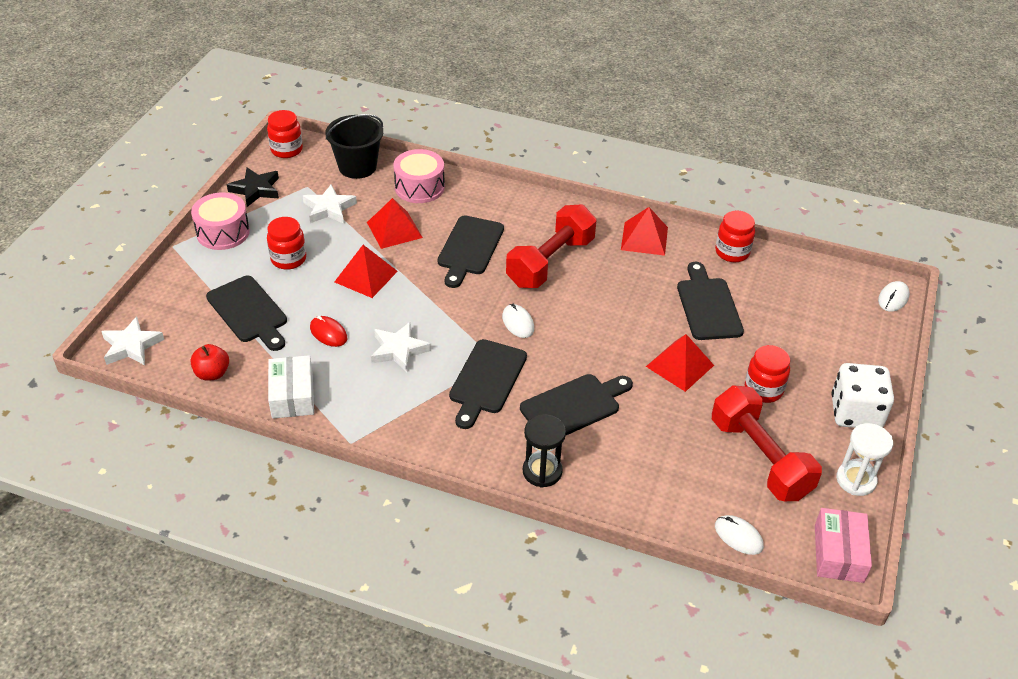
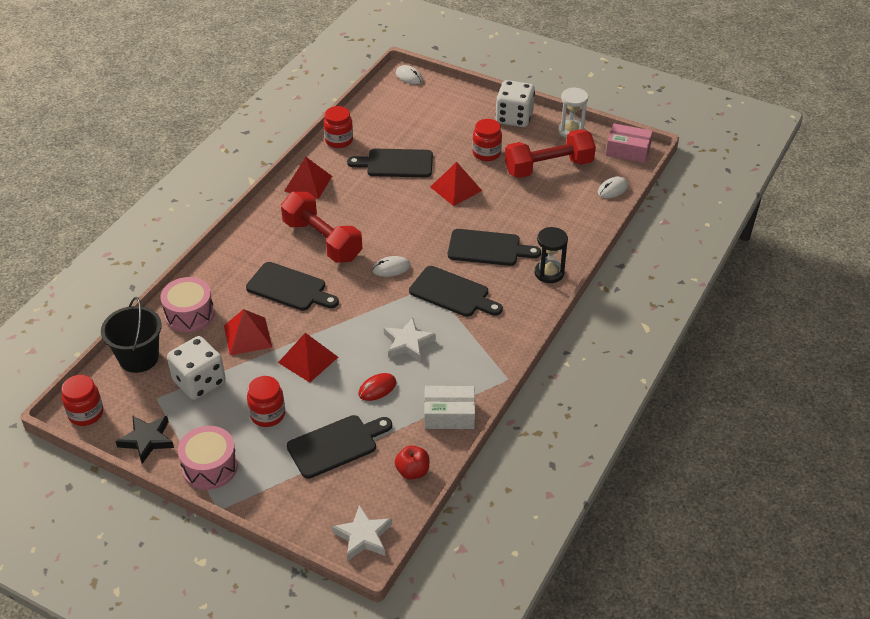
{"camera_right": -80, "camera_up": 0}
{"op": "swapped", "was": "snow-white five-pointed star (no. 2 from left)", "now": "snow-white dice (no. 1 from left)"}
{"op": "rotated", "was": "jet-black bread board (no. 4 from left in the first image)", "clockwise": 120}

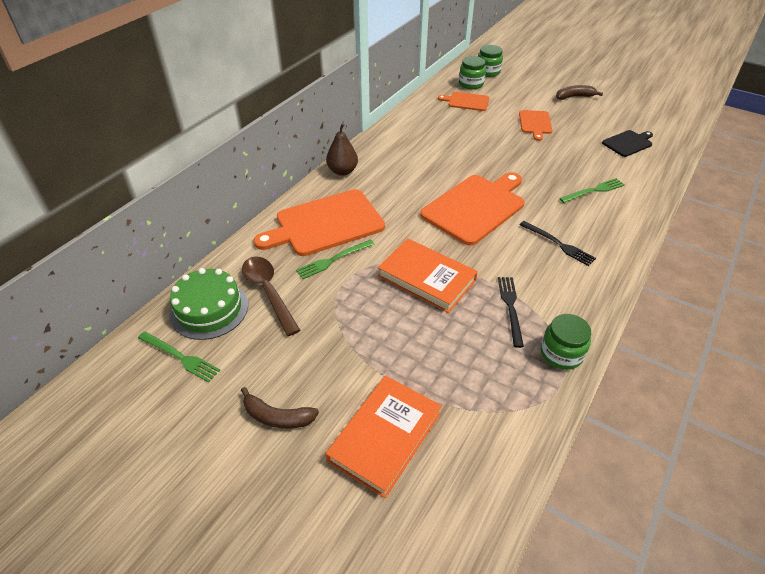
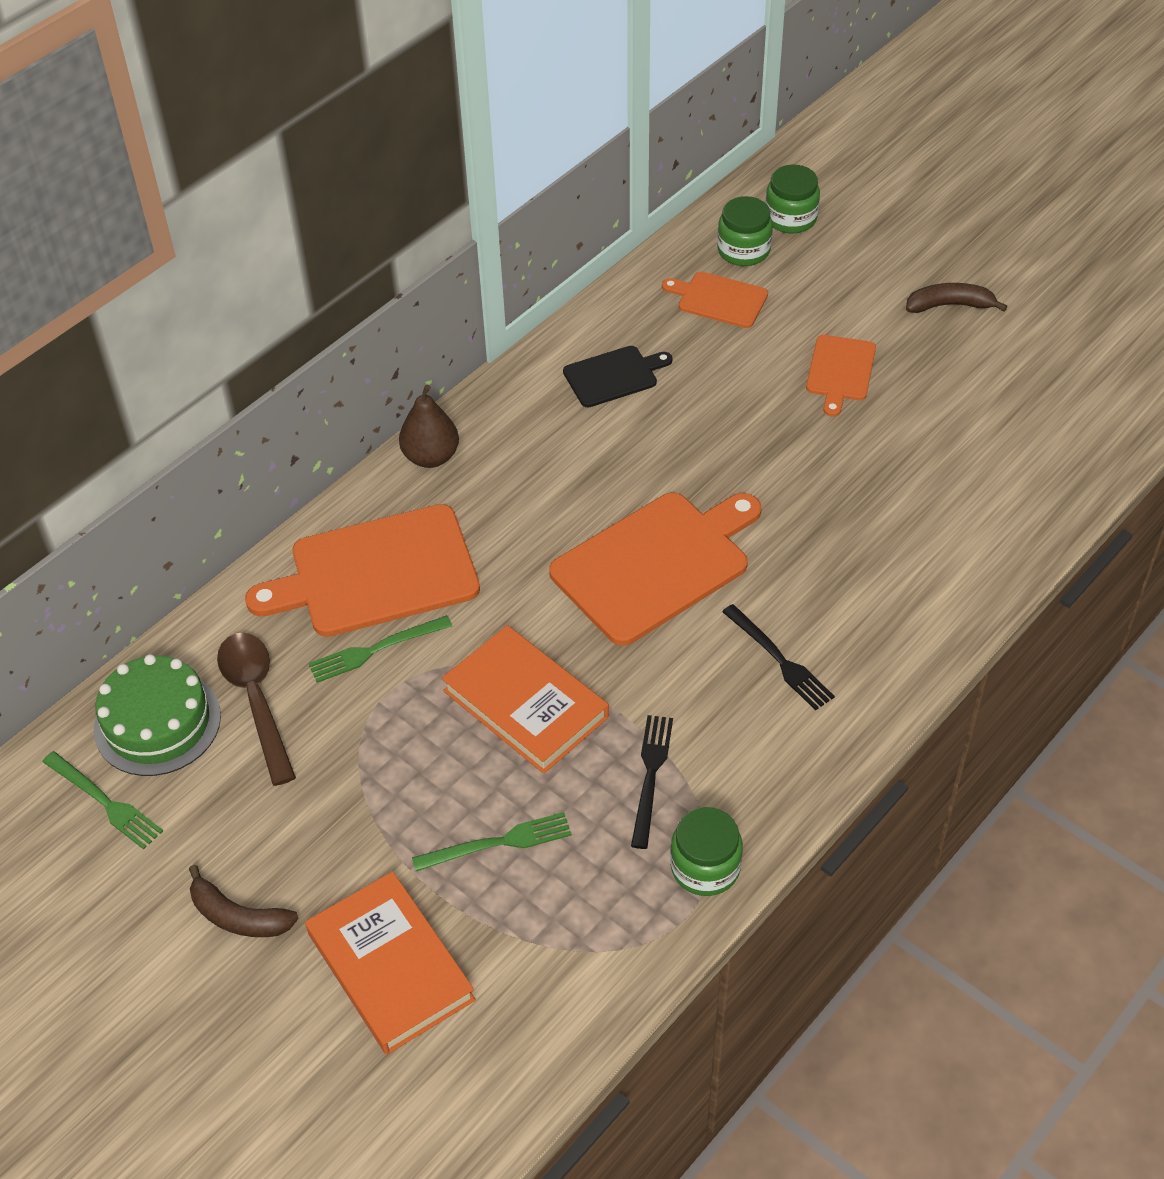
{"camera_right": 10, "camera_up": 5}
{"op": "rotated", "was": "orange-coloured hardcover (no. 1 from left)", "clockwise": -75}
{"op": "shifted", "was": "green dinner fork (no. 3 from left)"}
{"op": "shifted", "was": "jet-black bread board"}

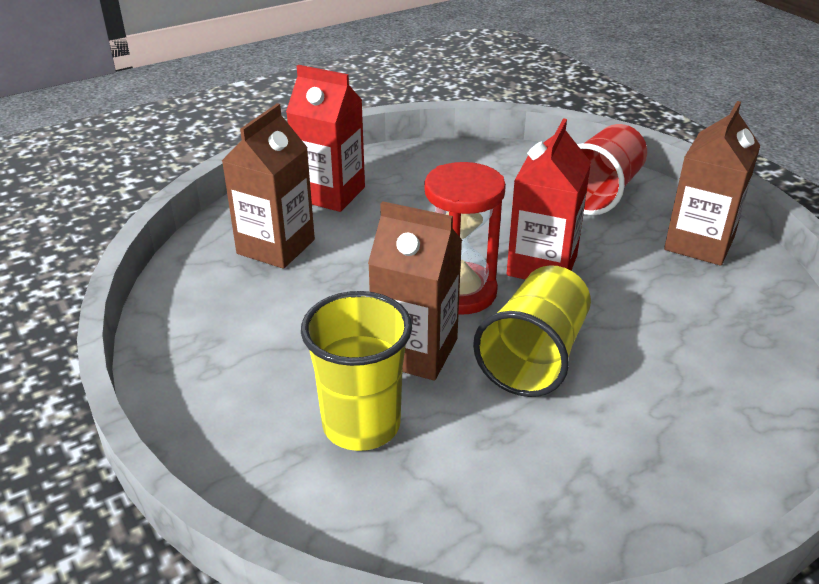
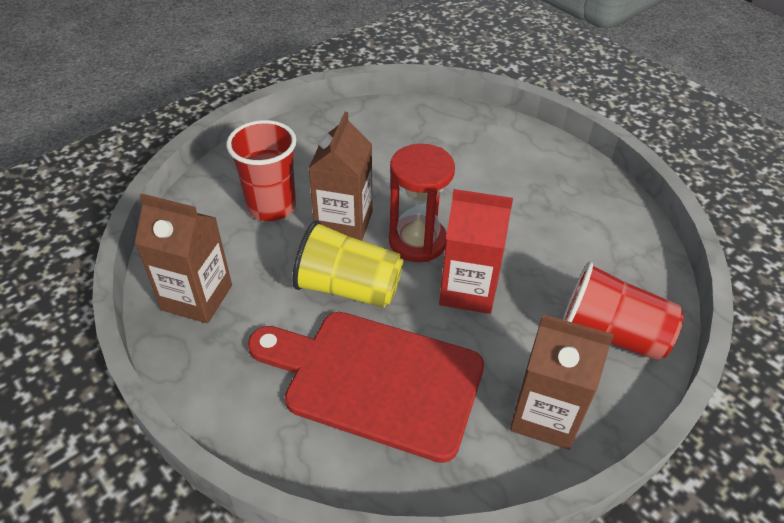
{"camera_right": 80, "camera_up": 10}
{"op": "shifted", "was": "dark brown carton (no. 1 from left)"}
{"op": "gone", "was": "crimson carton (no. 1 from left)"}
{"op": "repainted", "was": "yellow beaker (no. 1 from left)", "now": "crimson beaker (no. 1 from left)"}
{"op": "new", "now": "crimson bread board"}

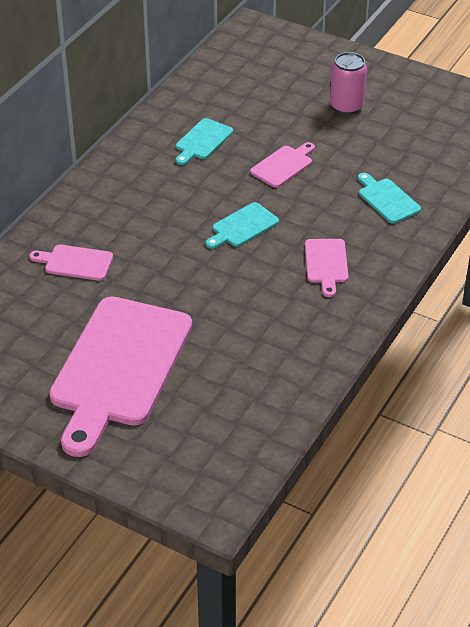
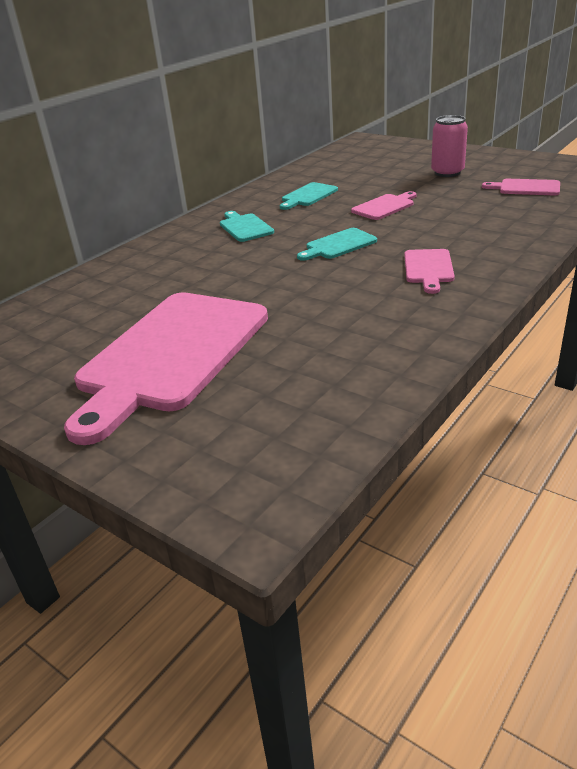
{"camera_right": 10, "camera_up": -10}
{"op": "shifted", "was": "rosy bread board (no. 1 from left in the first image)", "now": "rosy bread board (no. 4 from left)"}
{"op": "shifted", "was": "teal bread board (no. 3 from left in the first image)", "now": "teal bread board (no. 1 from left)"}

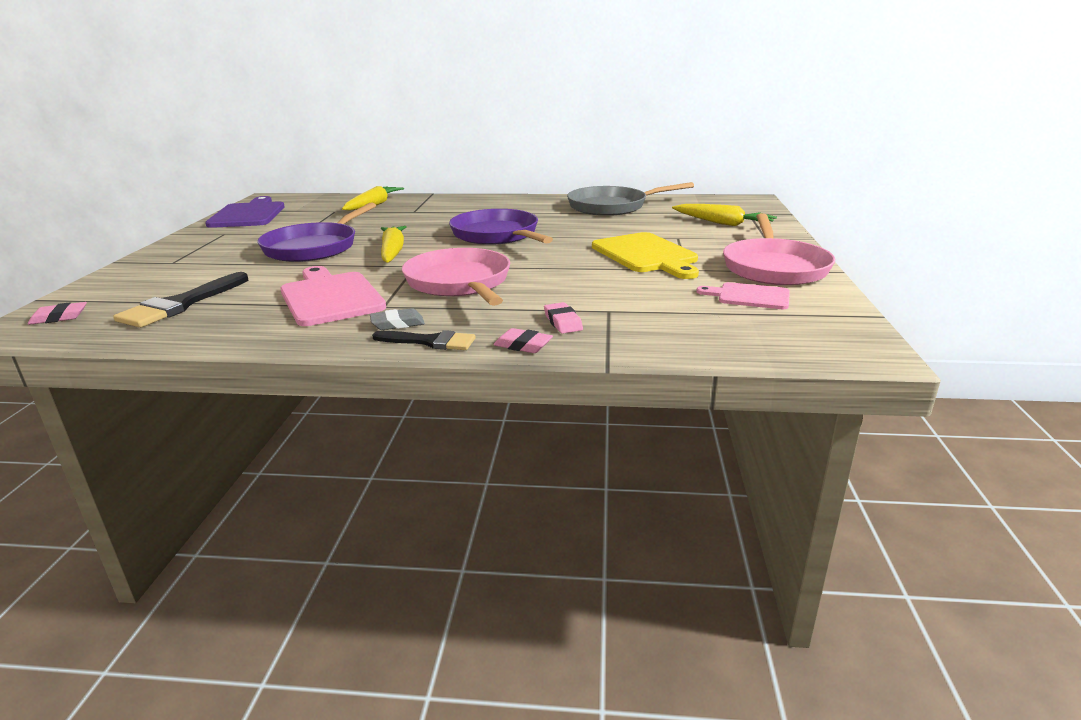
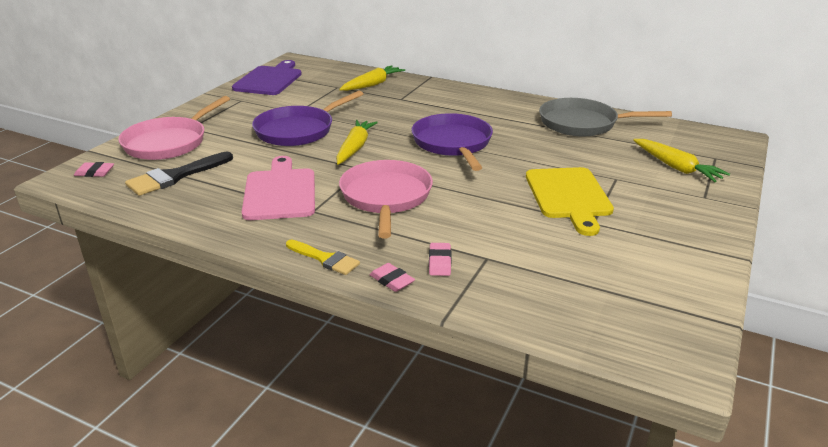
{"camera_right": 20, "camera_up": 5}
{"op": "gone", "was": "grey gum eraser"}
{"op": "repainted", "was": "jet-black paint brush (no. 2 from left)", "now": "yellow paint brush"}
{"op": "gone", "was": "rosy bread board (no. 2 from left)"}
{"op": "shifted", "was": "rosy pan (no. 2 from left in the first image)", "now": "rosy pan (no. 1 from left)"}

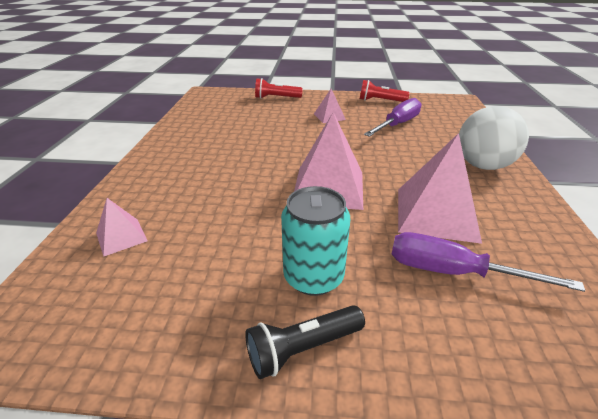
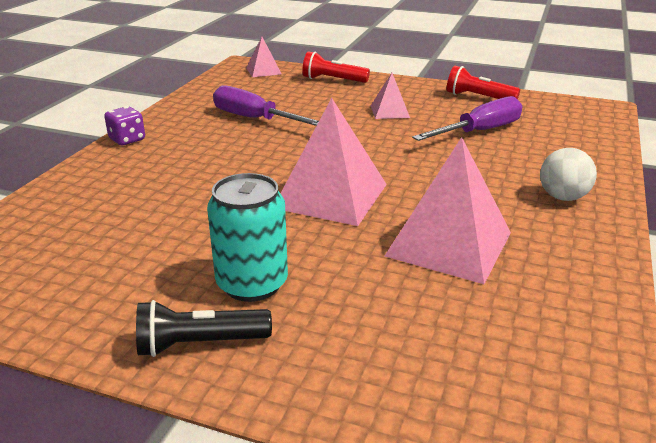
{"camera_right": 15, "camera_up": -5}
{"op": "shifted", "was": "rosy solid pyramid (no. 1 from left)"}
{"op": "shifted", "was": "royal purple hand screwdriver (no. 2 from left in the first image)", "now": "royal purple hand screwdriver (no. 1 from left)"}
{"op": "scaled", "was": "snow-white play ball", "ratio": 0.61}
{"op": "new", "now": "royal purple dice"}

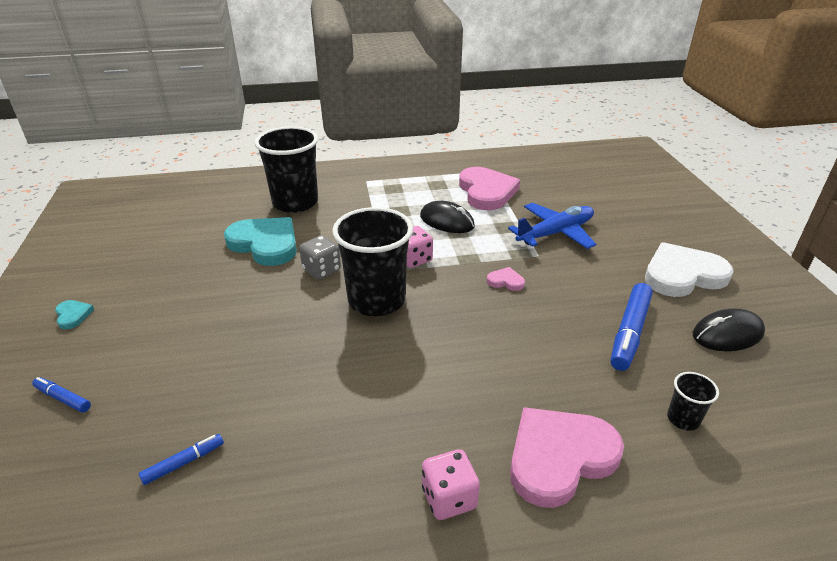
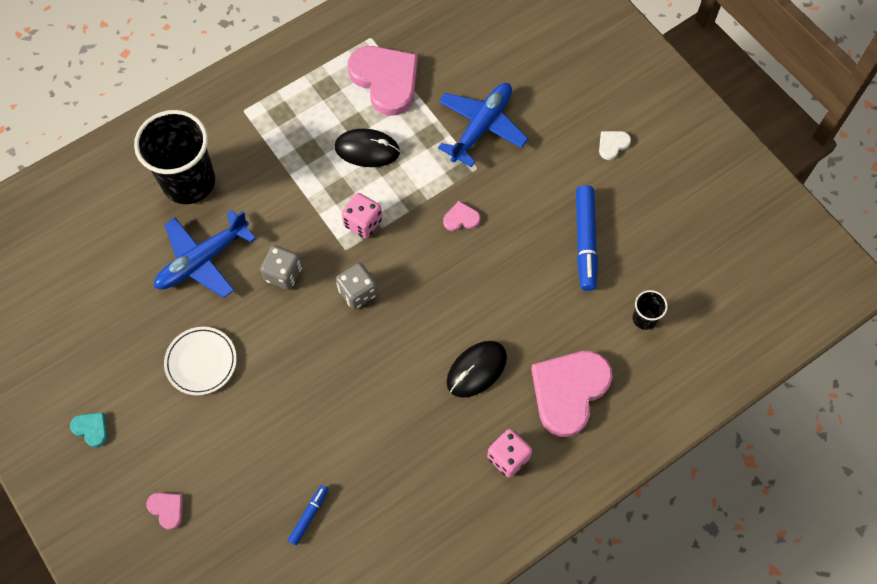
{"camera_right": -25, "camera_up": 30}
{"op": "swapped", "was": "royal blue felt pen (no. 1 from left)", "now": "rosy heart (no. 1 from left)"}
{"op": "swapped", "was": "teal heart (no. 2 from left)", "now": "royal blue plane (no. 1 from left)"}
{"op": "swapped", "was": "jet-black beaker (no. 2 from left)", "now": "grey dice (no. 2 from left)"}
{"op": "scaled", "was": "snow-white heart", "ratio": 0.43}
{"op": "shifted", "was": "jet-black mouse (no. 2 from left)"}
{"op": "new", "now": "snow-white flat dish"}

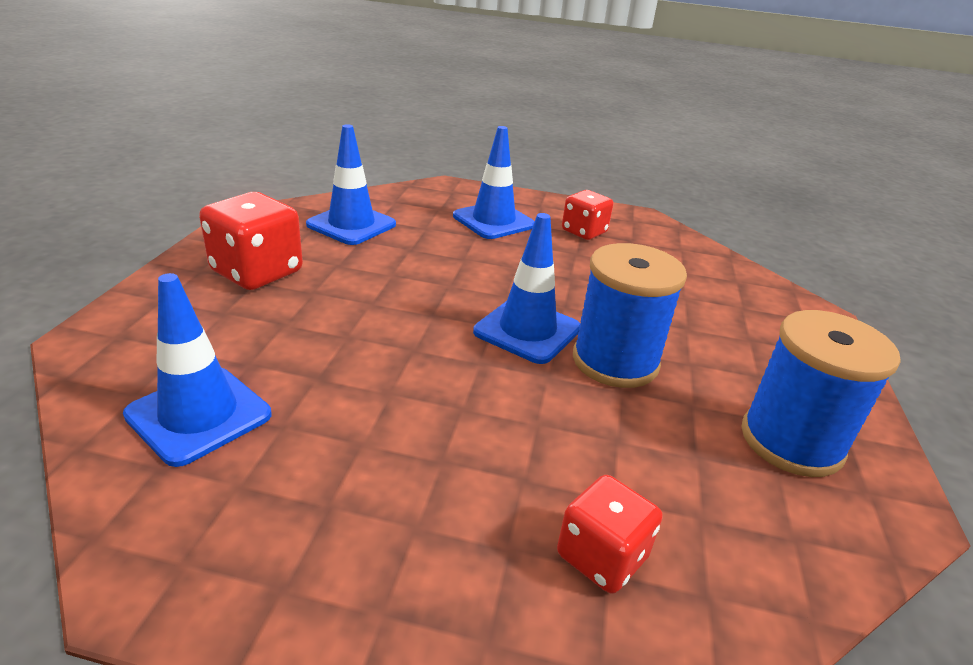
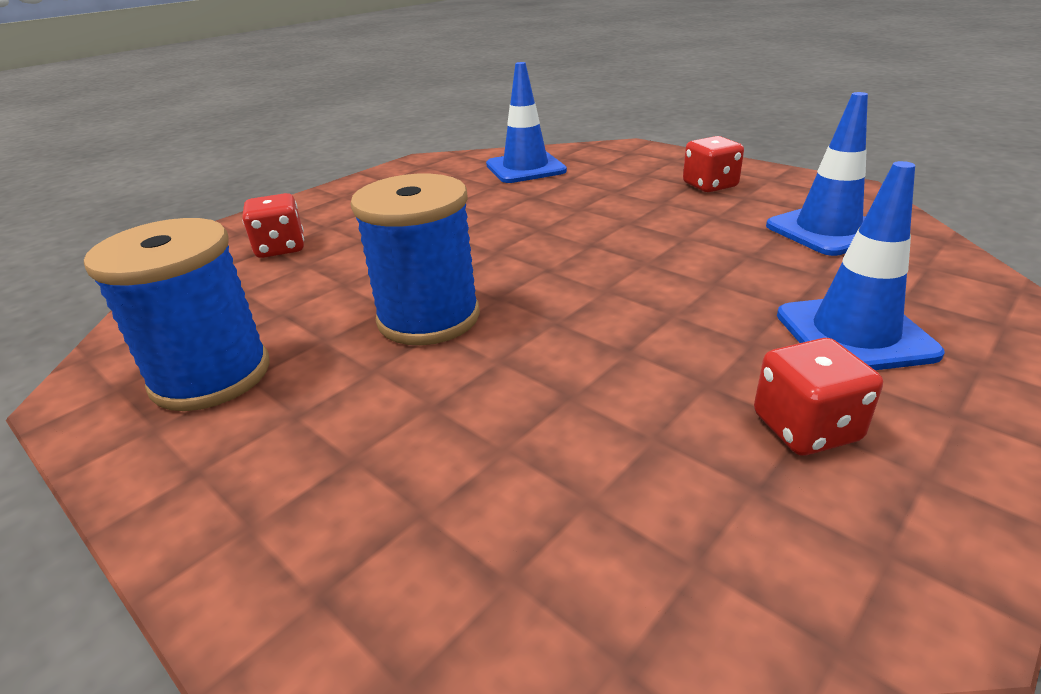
{"camera_right": 125, "camera_up": 0}
{"op": "scaled", "was": "crimson dice (no. 1 from left in the first image)", "ratio": 0.64}
{"op": "gone", "was": "royal blue traffic cone (no. 4 from left)"}

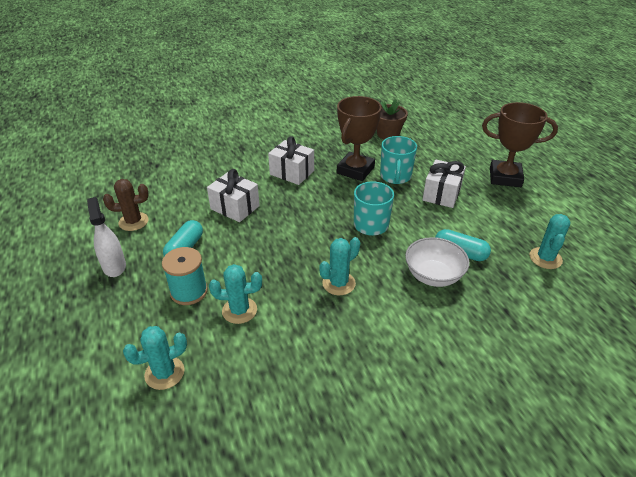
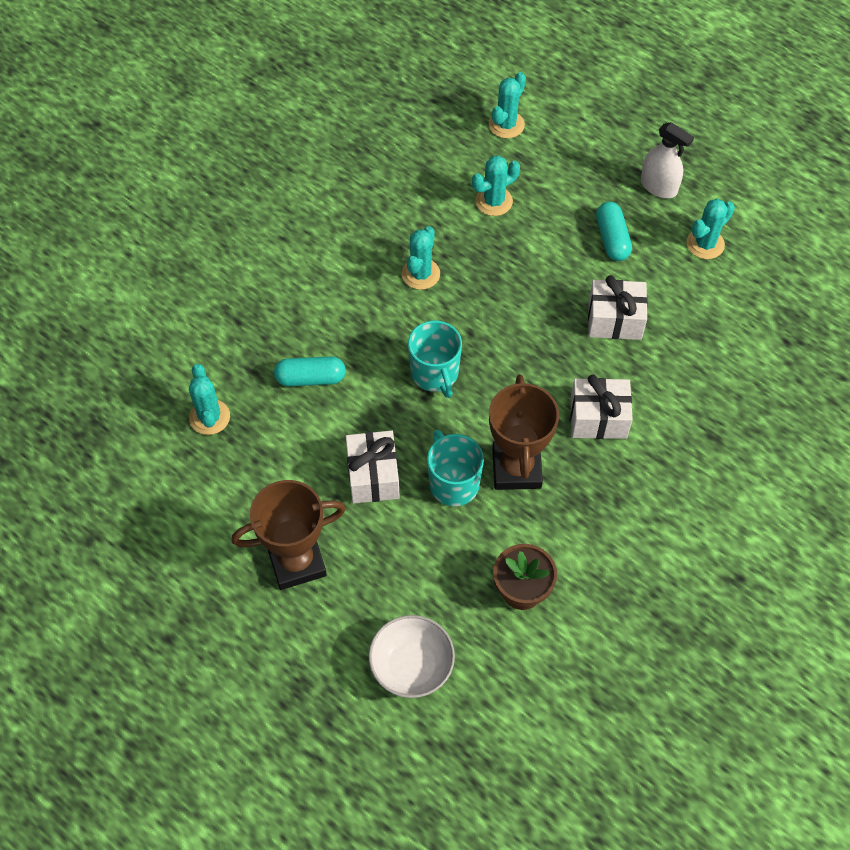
{"camera_right": 150, "camera_up": 20}
{"op": "repainted", "was": "dark brown cactus", "now": "teal cactus (no. 5 from left)"}
{"op": "gone", "was": "teal reel of thread"}
{"op": "shifted", "was": "snow-white serving bowl"}

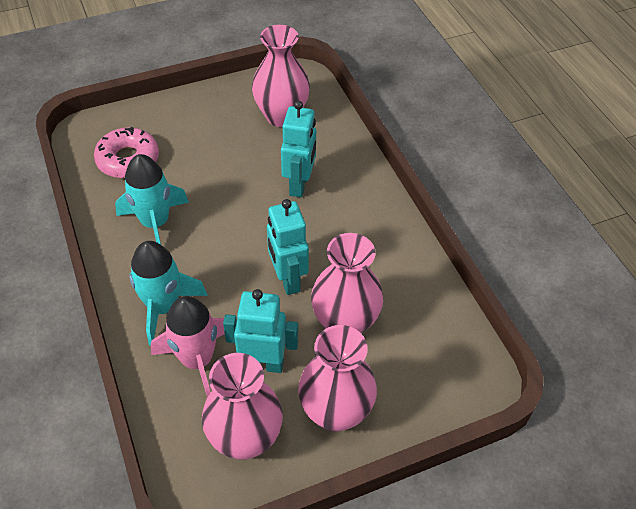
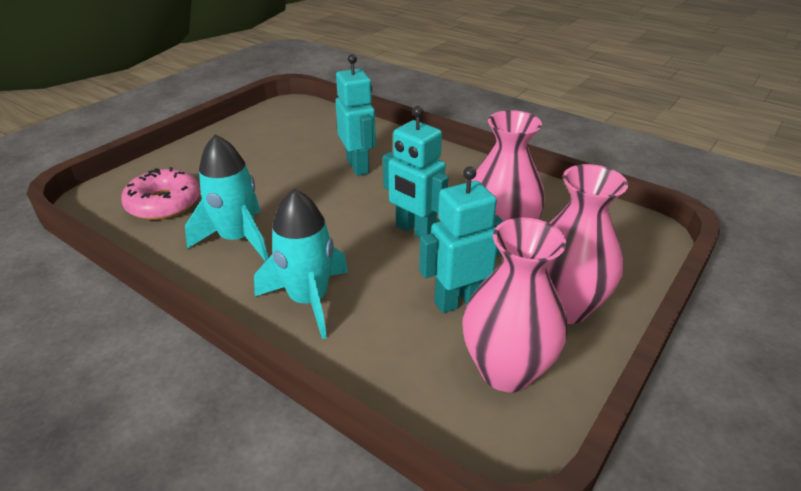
{"camera_right": -30, "camera_up": -15}
{"op": "gone", "was": "rosy rocket"}
{"op": "gone", "was": "rosy vase (no. 2 from left)"}

